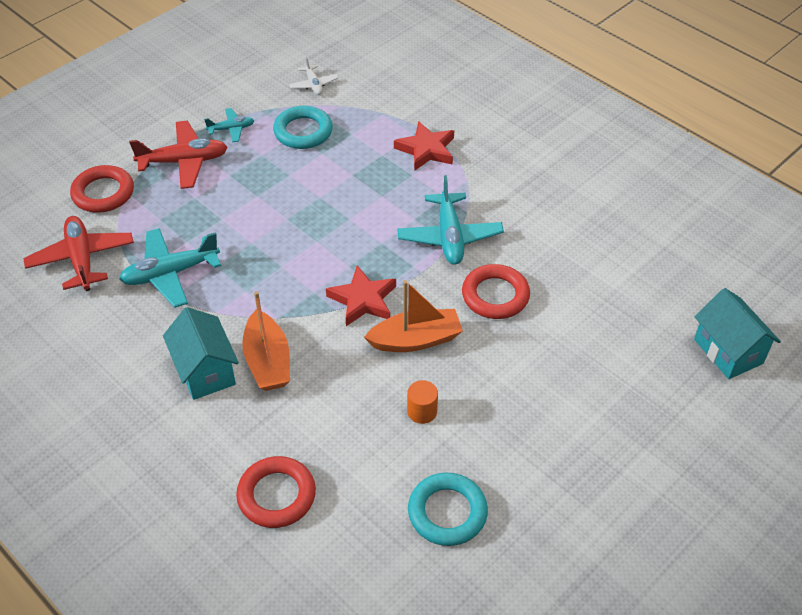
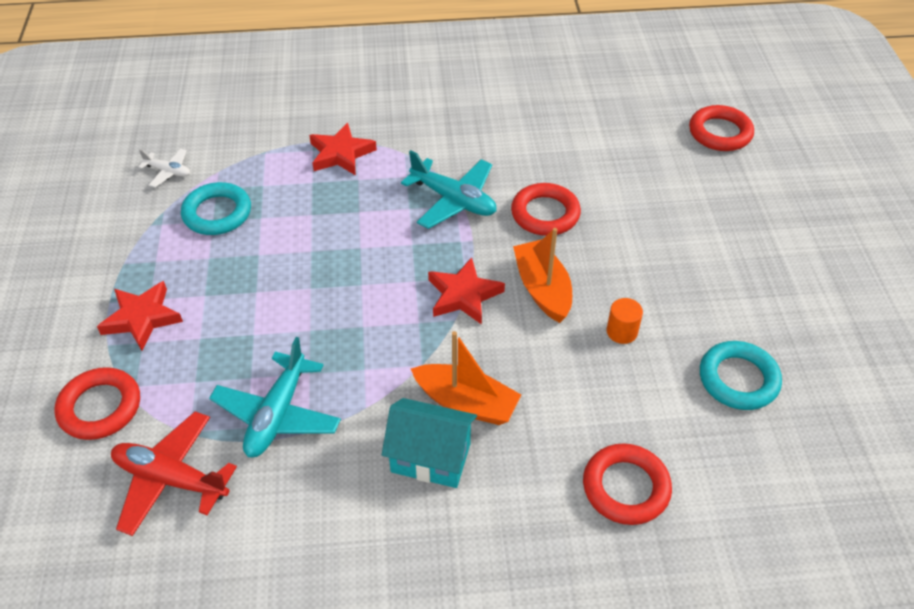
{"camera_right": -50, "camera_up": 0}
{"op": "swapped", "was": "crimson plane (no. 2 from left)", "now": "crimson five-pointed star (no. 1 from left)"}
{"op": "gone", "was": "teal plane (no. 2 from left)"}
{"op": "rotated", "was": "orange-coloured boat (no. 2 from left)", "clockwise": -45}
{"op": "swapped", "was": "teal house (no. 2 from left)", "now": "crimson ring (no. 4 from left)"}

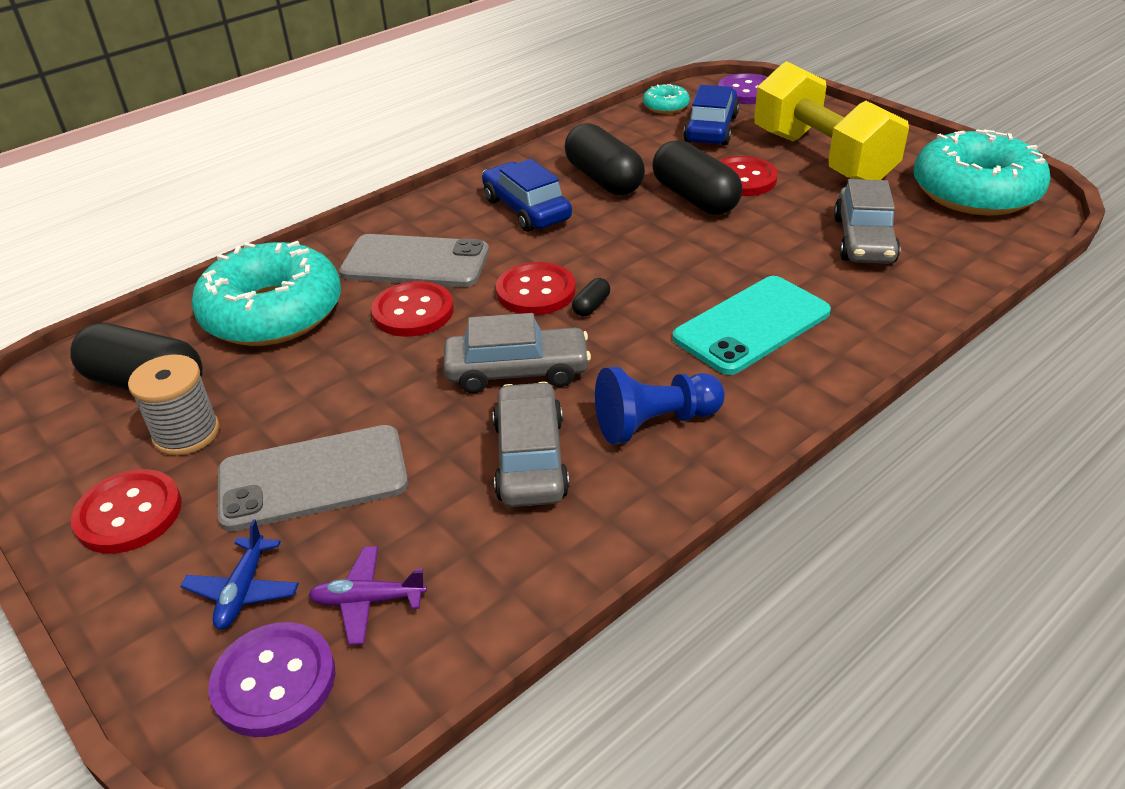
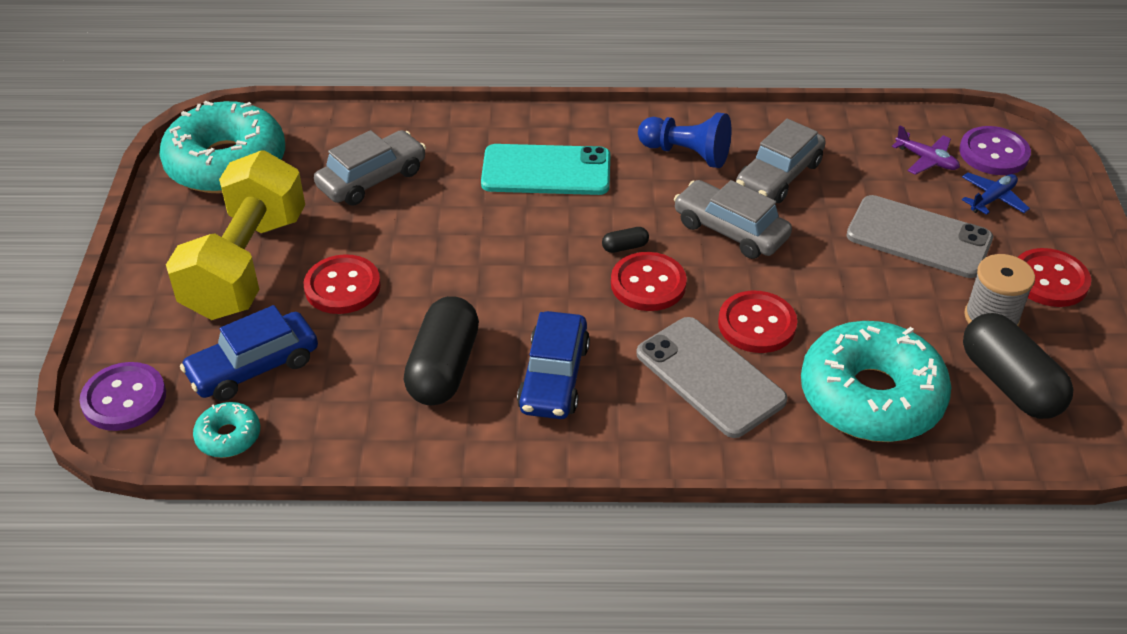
{"camera_right": -140, "camera_up": 5}
{"op": "gone", "was": "jet-black pill (no. 4 from left)"}

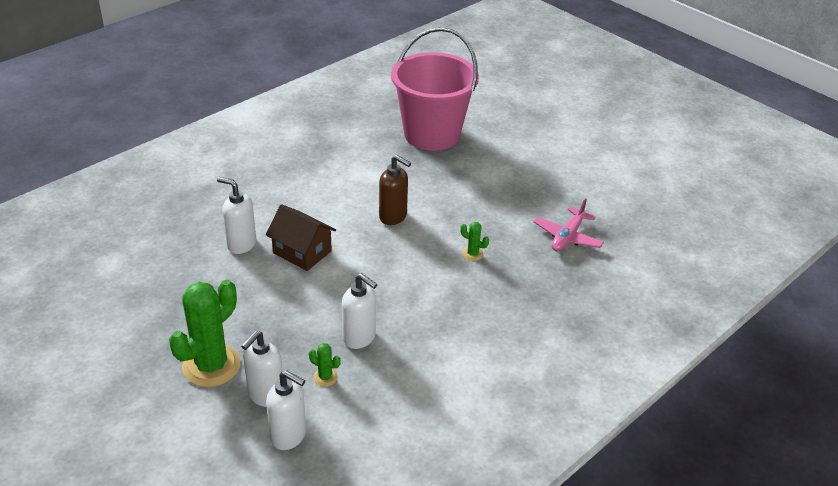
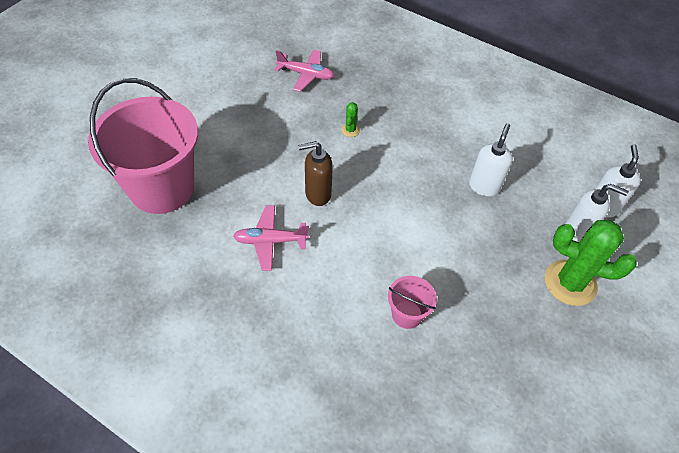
{"camera_right": -105, "camera_up": 15}
{"op": "swapped", "was": "snow-white soap pump (no. 1 from left)", "now": "rosy sand bucket (no. 2 from left)"}
{"op": "gone", "was": "dark brown house"}
{"op": "gone", "was": "green cactus (no. 2 from left)"}
{"op": "rotated", "was": "dark brown soap pump", "clockwise": -120}
{"op": "new", "now": "rosy plane (no. 1 from left)"}

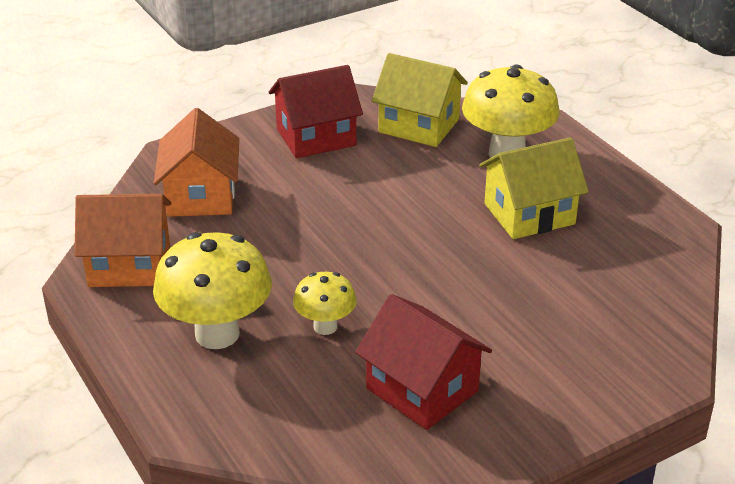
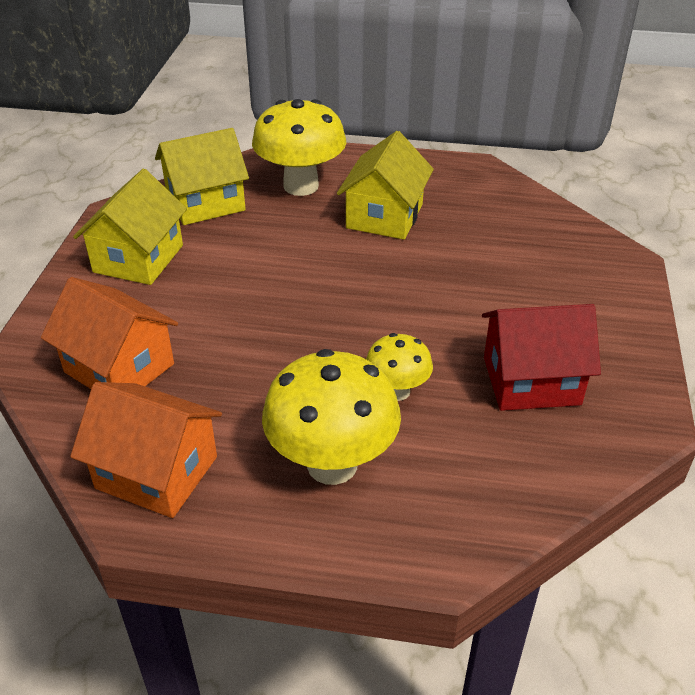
{"camera_right": -50, "camera_up": 5}
{"op": "rotated", "was": "orange-coloured house (no. 1 from left in the first image)", "clockwise": 75}
{"op": "repainted", "was": "crimson house (no. 1 from left)", "now": "yellow house (no. 1 from left)"}

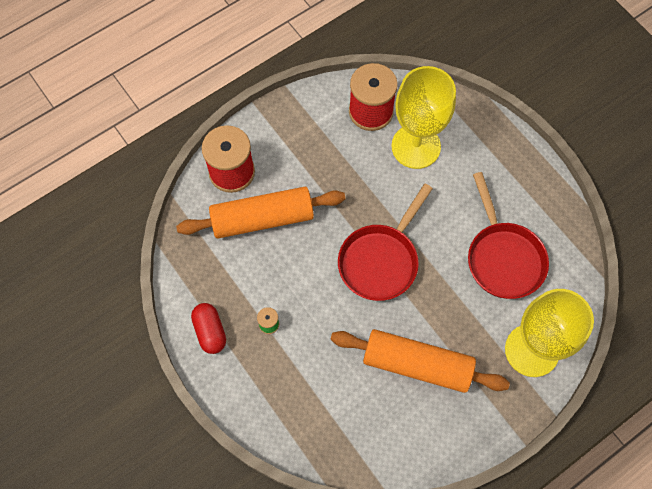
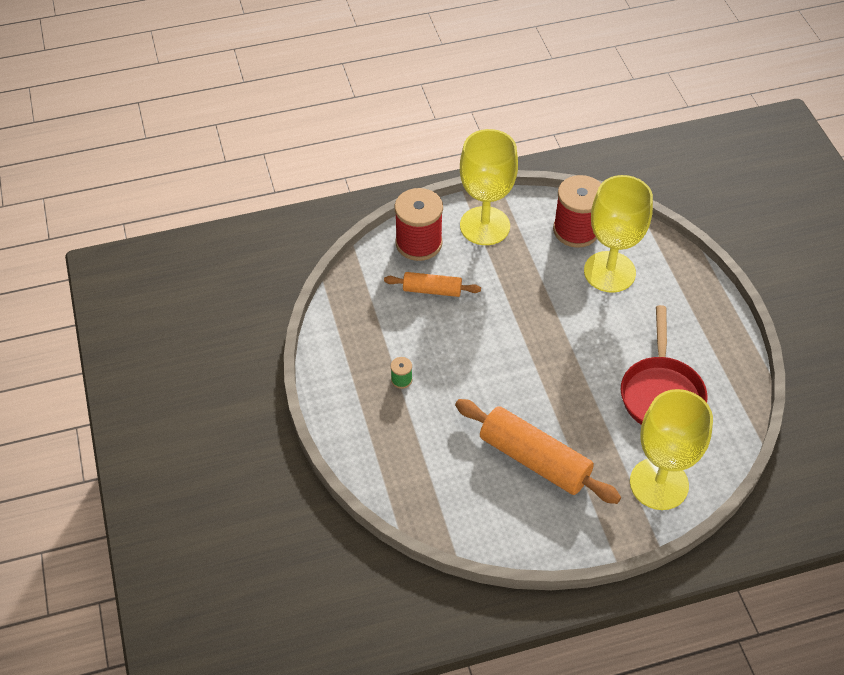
{"camera_right": 20, "camera_up": -15}
{"op": "scaled", "was": "orange-coloured pastry roller (no. 1 from left)", "ratio": 0.56}
{"op": "gone", "was": "crimson pill"}
{"op": "gone", "was": "crimson pan (no. 1 from left)"}
{"op": "new", "now": "yellow chalice (no. 1 from left)"}

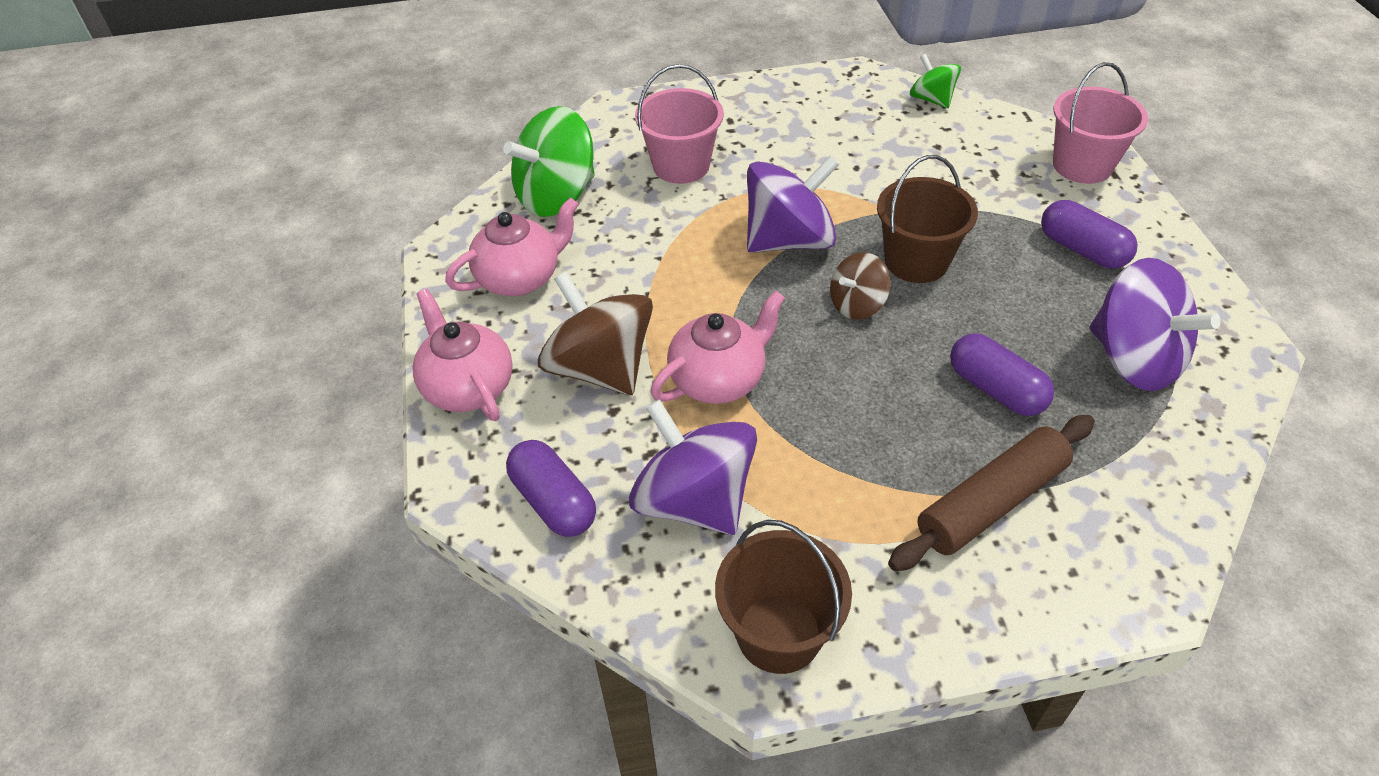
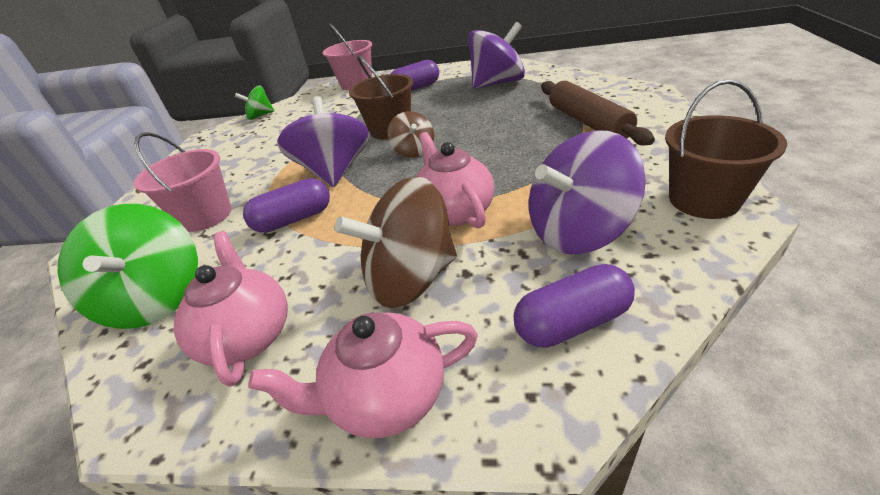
{"camera_right": -70, "camera_up": -10}
{"op": "shifted", "was": "royal purple pill (no. 2 from left in the first image)", "now": "royal purple pill (no. 1 from left)"}

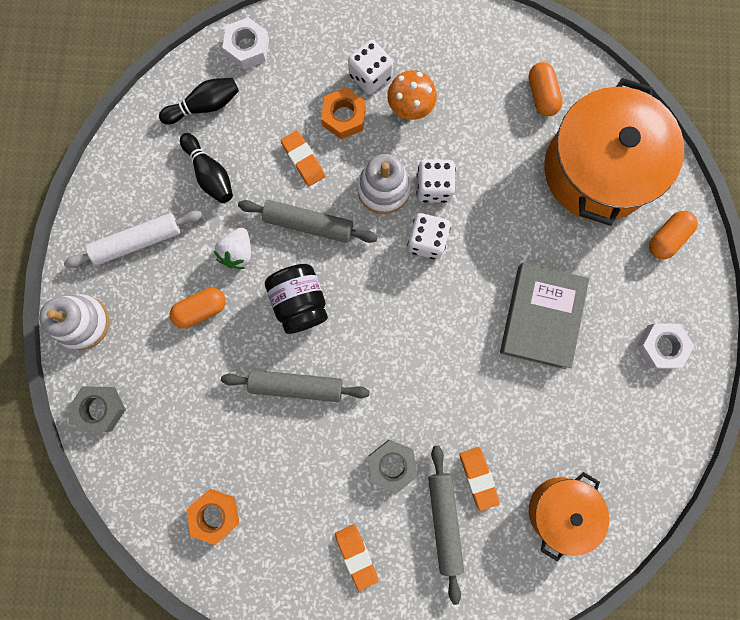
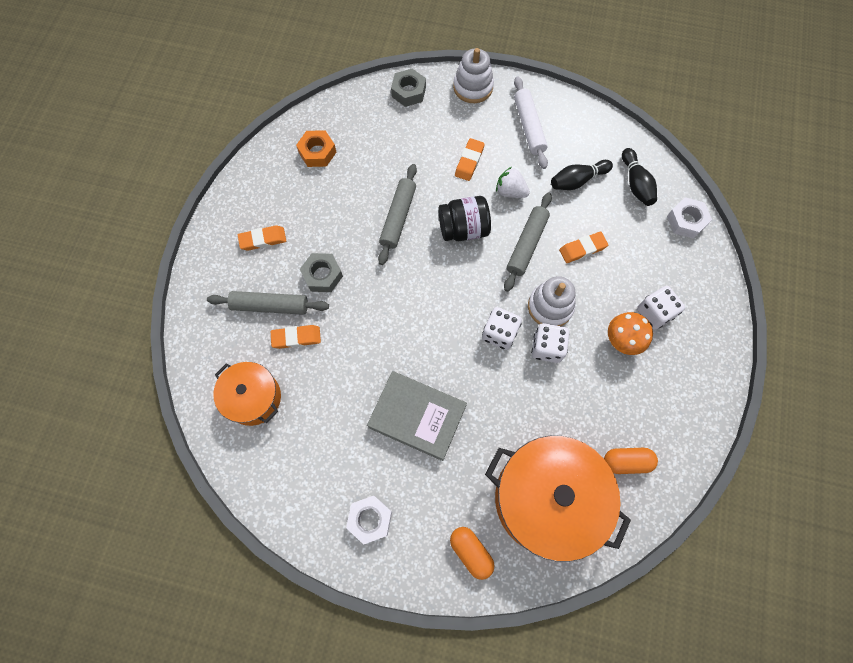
{"camera_right": 100, "camera_up": -10}
{"op": "swapped", "was": "orange-coloured pill (no. 1 from left)", "now": "orange-coloured gum eraser (no. 3 from left)"}
{"op": "gone", "was": "orange-coloured hexagon nut (no. 2 from left)"}

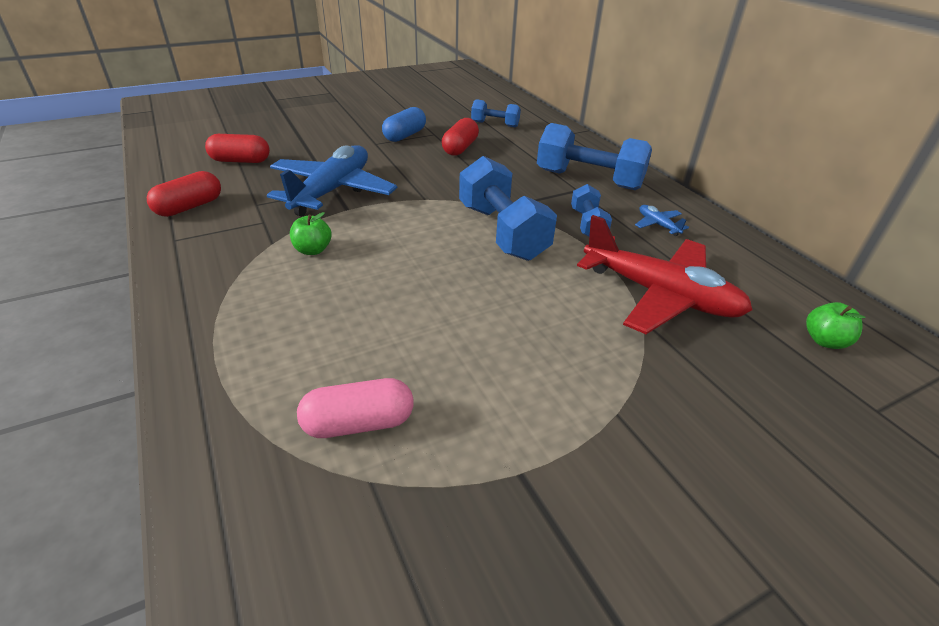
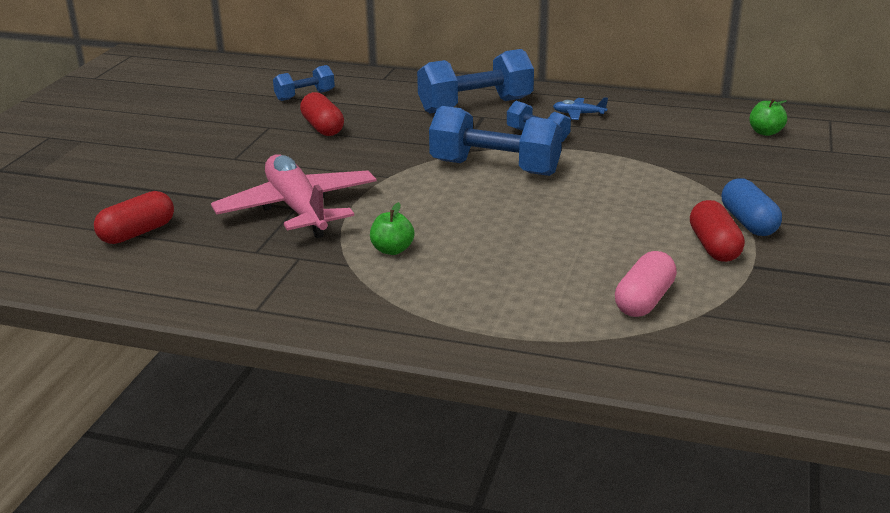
{"camera_right": -45, "camera_up": -10}
{"op": "shifted", "was": "crimson pill (no. 1 from left in the first image)", "now": "crimson pill (no. 3 from left)"}
{"op": "repainted", "was": "royal blue plane (no. 1 from left)", "now": "rosy plane"}
{"op": "shifted", "was": "royal blue pill"}
{"op": "gone", "was": "crimson plane"}

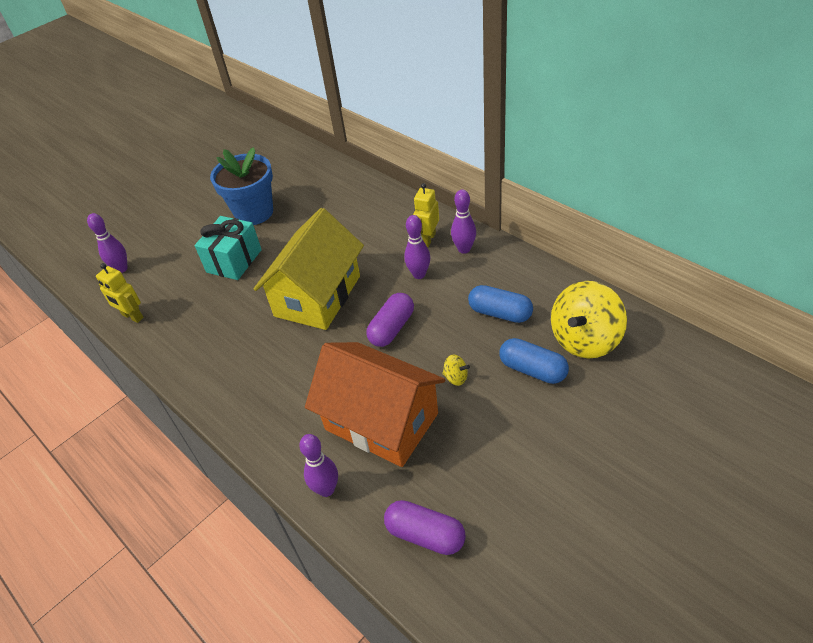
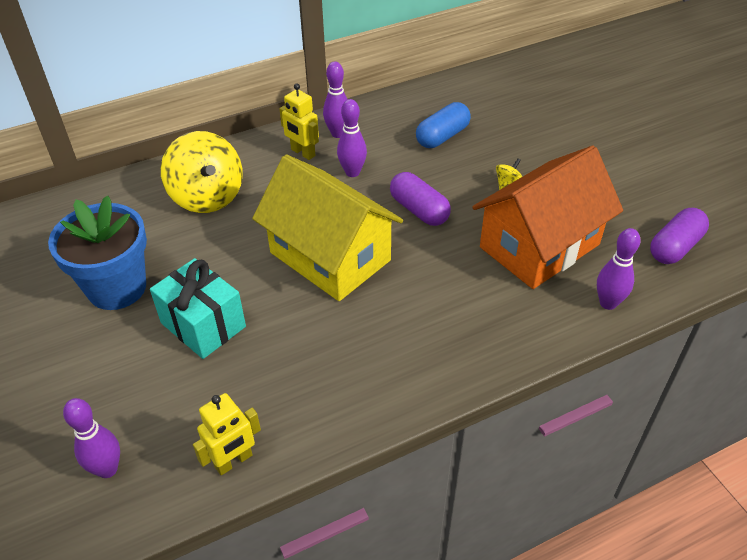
{"camera_right": -75, "camera_up": 0}
{"op": "gone", "was": "royal blue pill (no. 2 from left)"}
{"op": "shifted", "was": "yellow toy top (no. 2 from left in the first image)", "now": "yellow toy top (no. 1 from left)"}

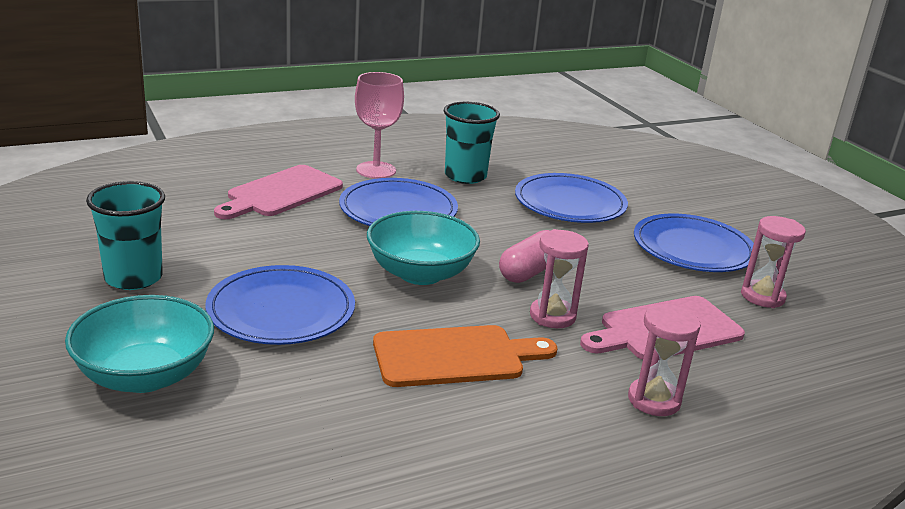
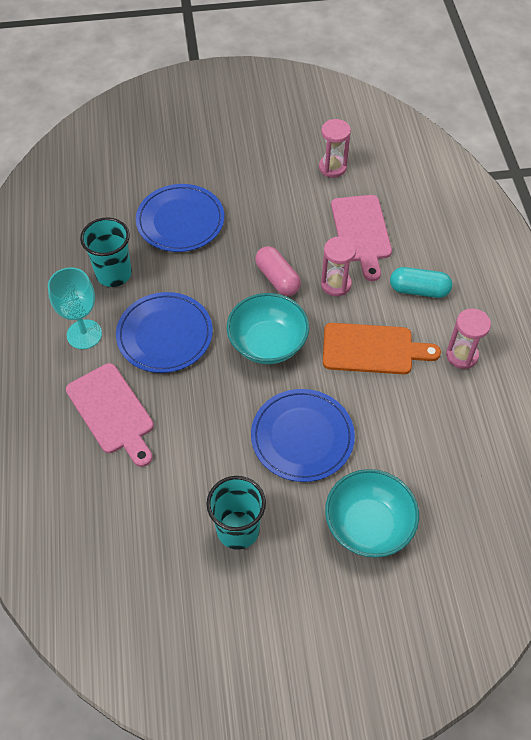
{"camera_right": -70, "camera_up": 30}
{"op": "repainted", "was": "rosy chalice", "now": "teal chalice"}
{"op": "rotated", "was": "orange-coloured bread board", "clockwise": 90}
{"op": "shifted", "was": "rosy hourglass (no. 2 from left in the first image)", "now": "rosy hourglass (no. 3 from left)"}
{"op": "gone", "was": "royal blue flat dish (no. 4 from left)"}
{"op": "new", "now": "teal pill"}

